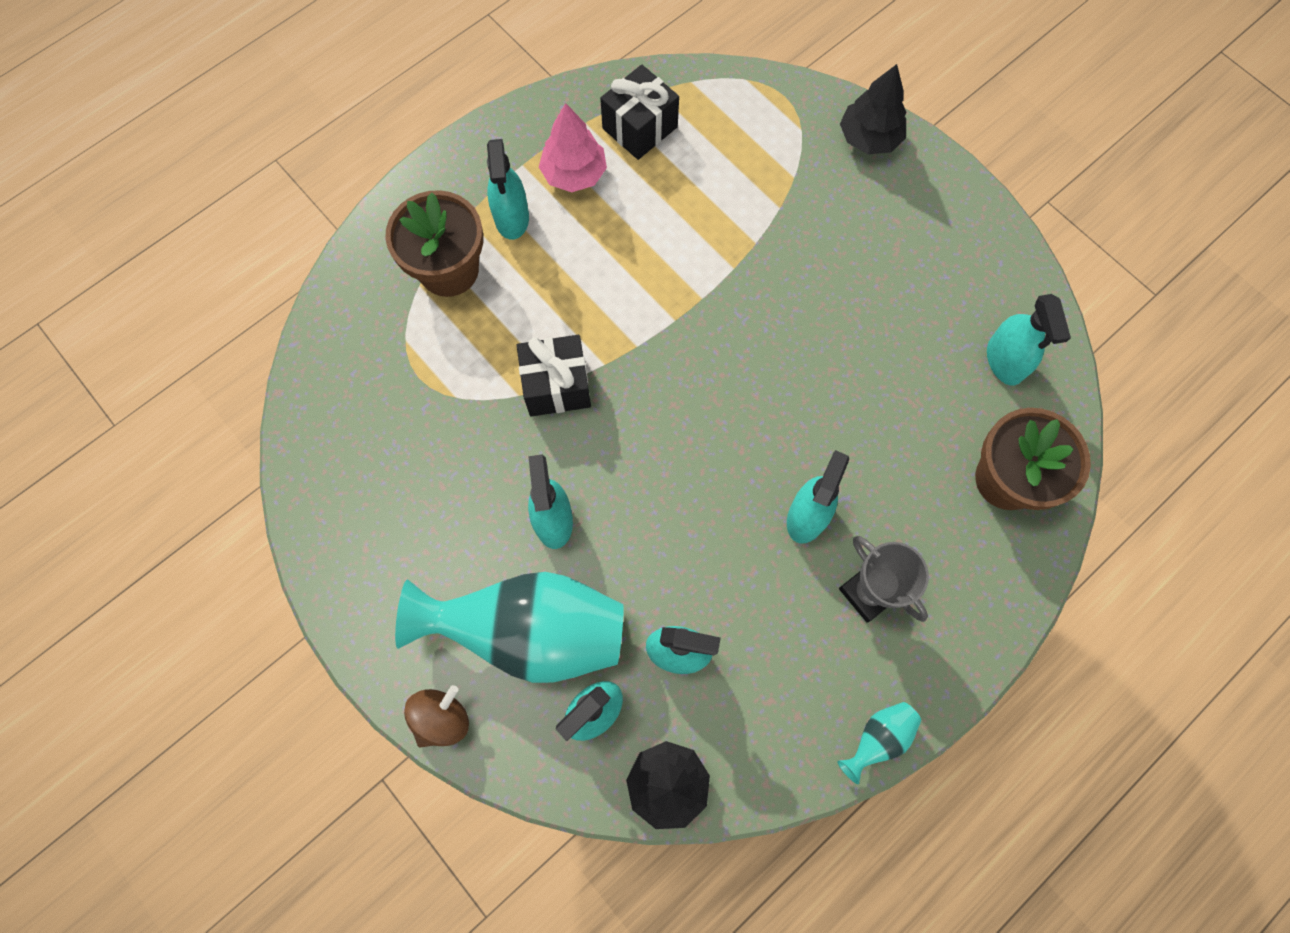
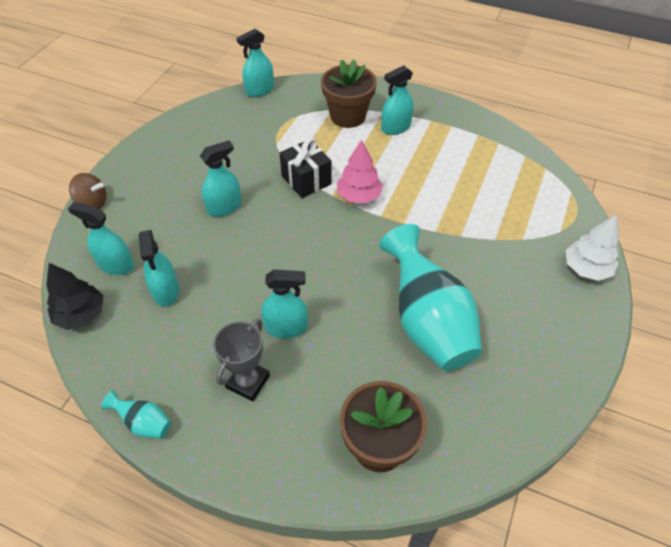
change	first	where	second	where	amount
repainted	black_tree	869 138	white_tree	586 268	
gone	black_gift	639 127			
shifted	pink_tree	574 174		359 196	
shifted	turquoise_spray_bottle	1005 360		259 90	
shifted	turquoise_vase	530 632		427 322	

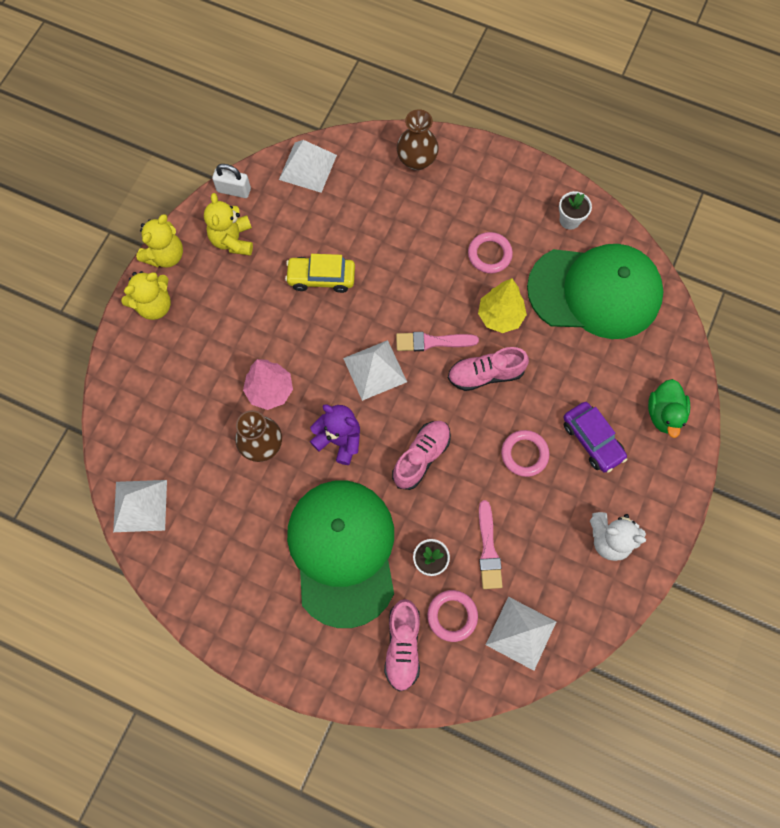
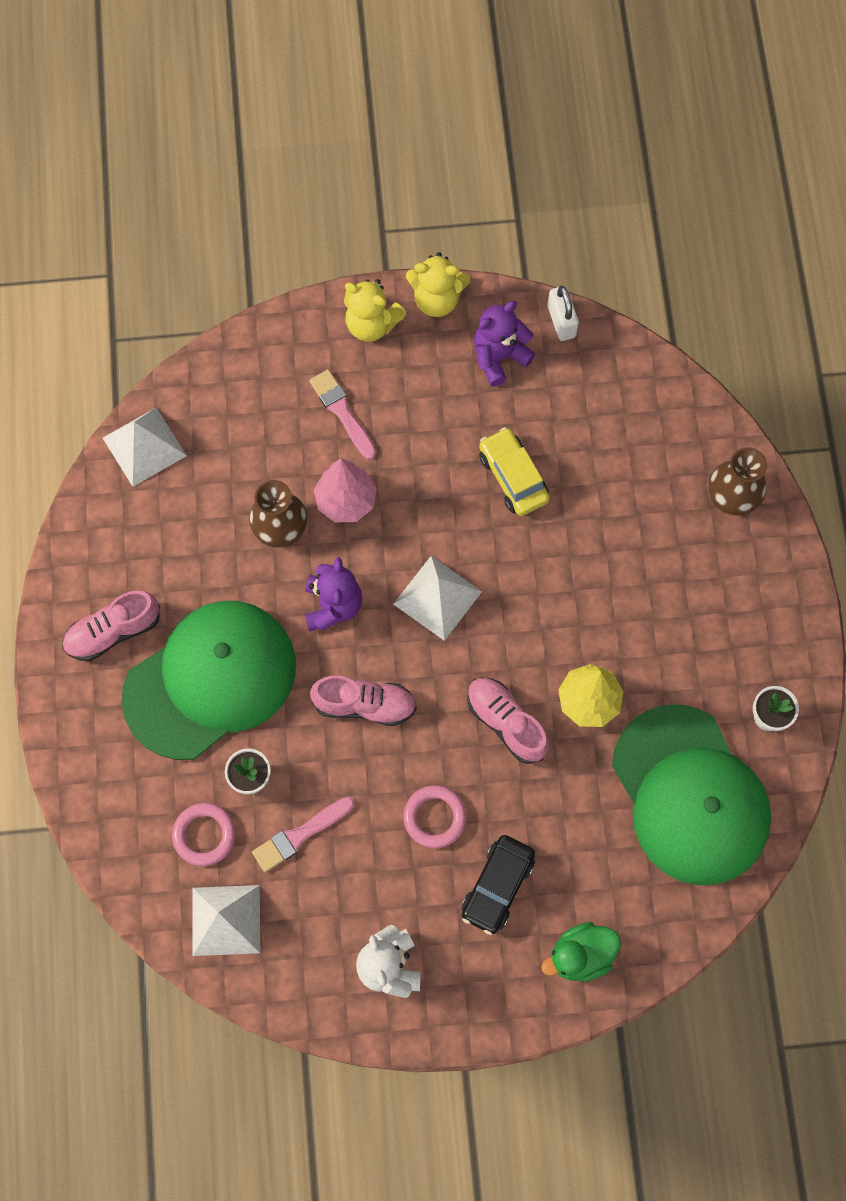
change	first	where	second	where	amount
gone	white_pyramid	308 167			
repainted	yellow_teddy_bear	233 240	purple_teddy_bear	499 357	
gone	pink_ring	489 254			
shifted	pink_brush	432 342		342 412	
repainted	purple_car	592 440	black_car	497 886	
shifted	pink_shoe	402 646		113 631	

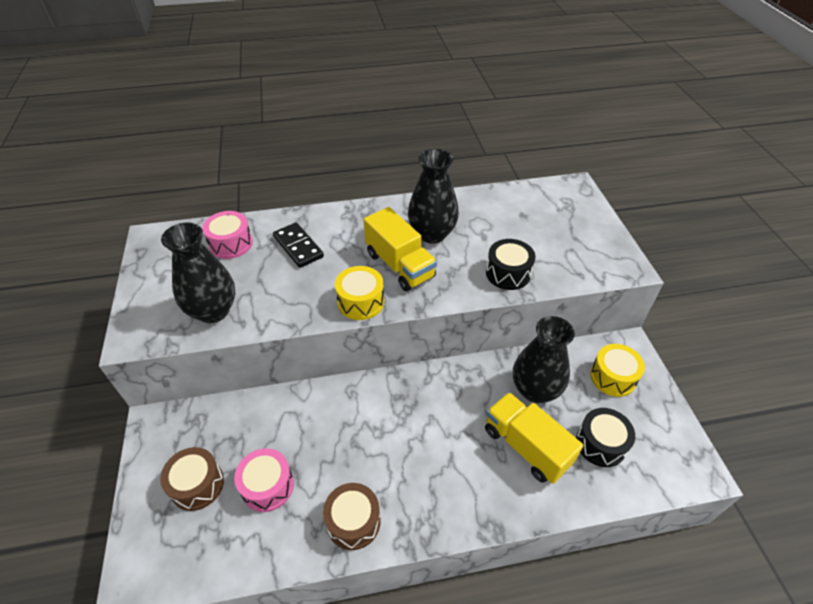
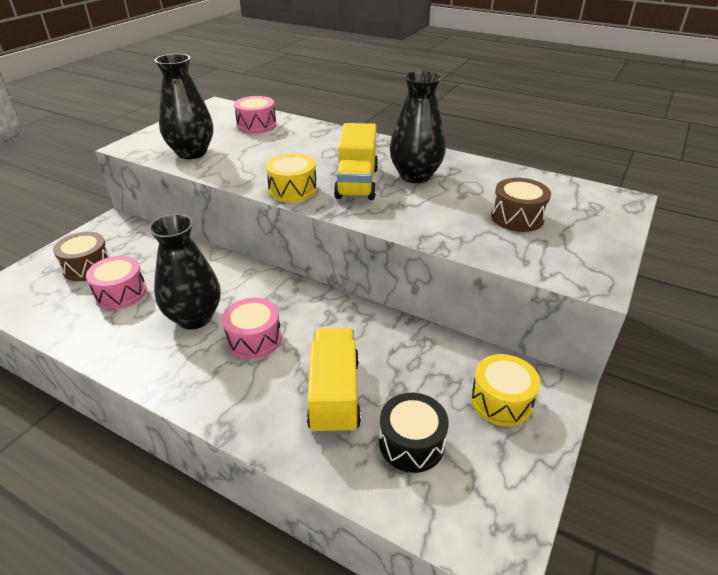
change	first	where	second	where	amount
gone	black_domino	298 247			
gone	black_drum	508 273			
shifted	black_vase	535 390		194 318	
shifted	brown_drum	353 521		517 217	
new			pink_drum	254 339	

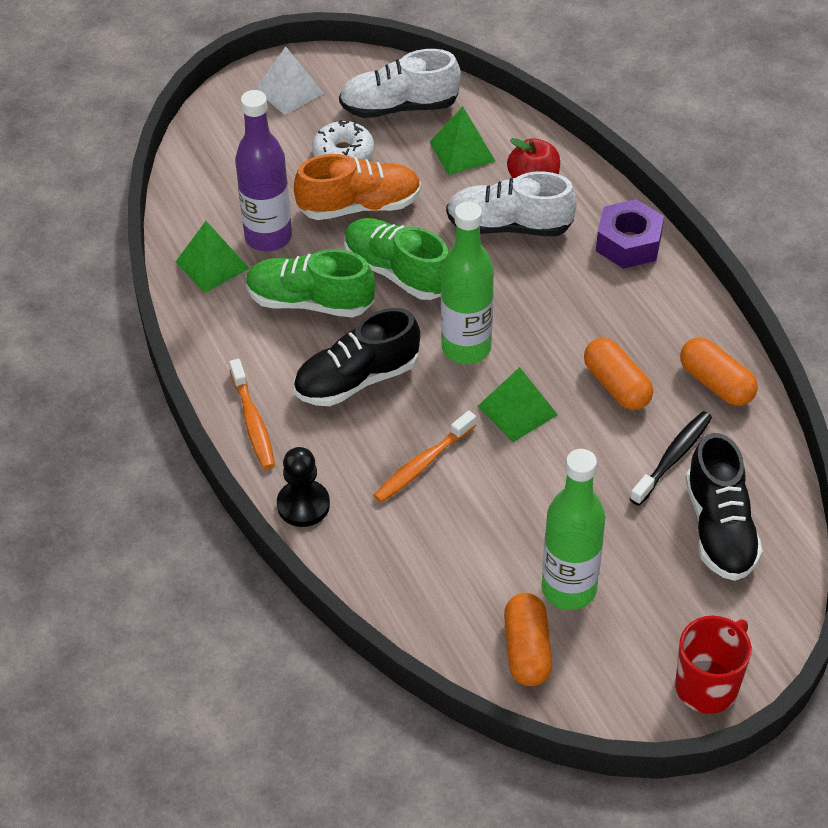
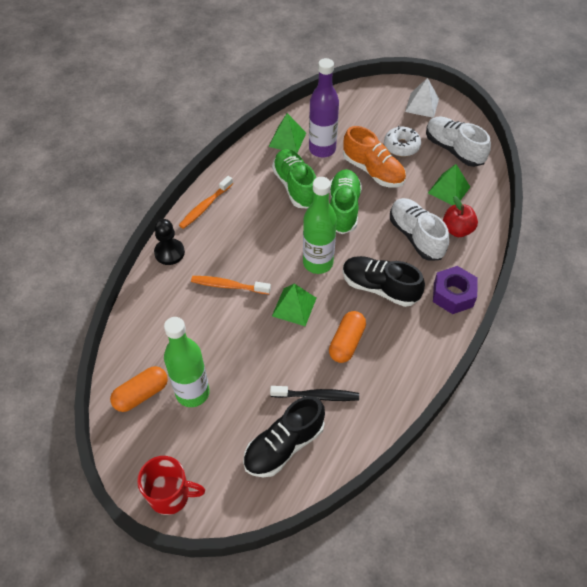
change	first	where	second	where	amount
shifted	black_shoe	357 379		380 288	
gone	orange_capsule	716 383			

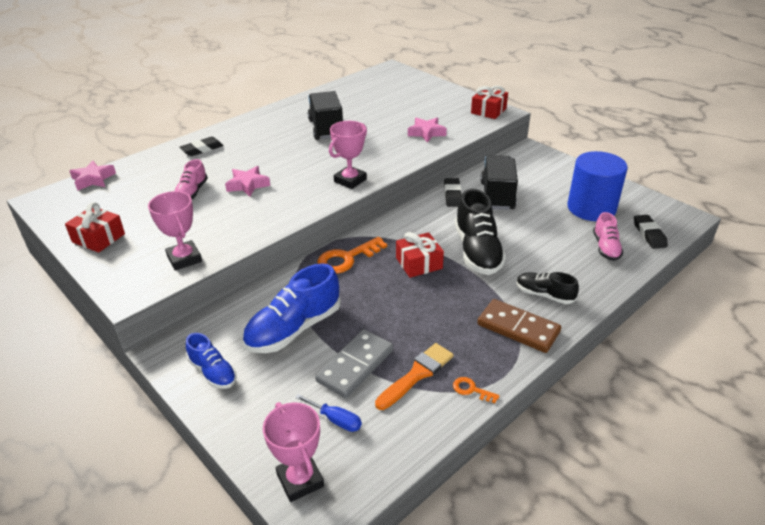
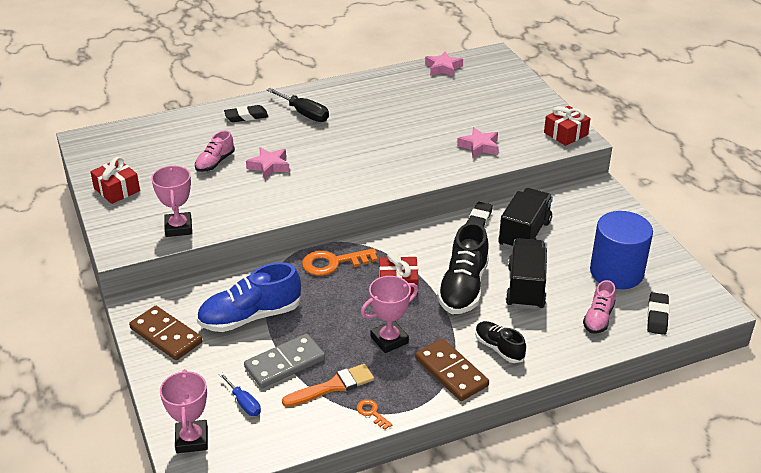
change	first	where	second	where	amount
shifted	black_truck	326 129		525 287	
shifted	pink_trophy	350 180		389 340	
shifted	pink_star	93 179		443 68	
swapped	blue_shoe	213 372	brown_domino	166 335	
new			black_screwdriver	304 114	

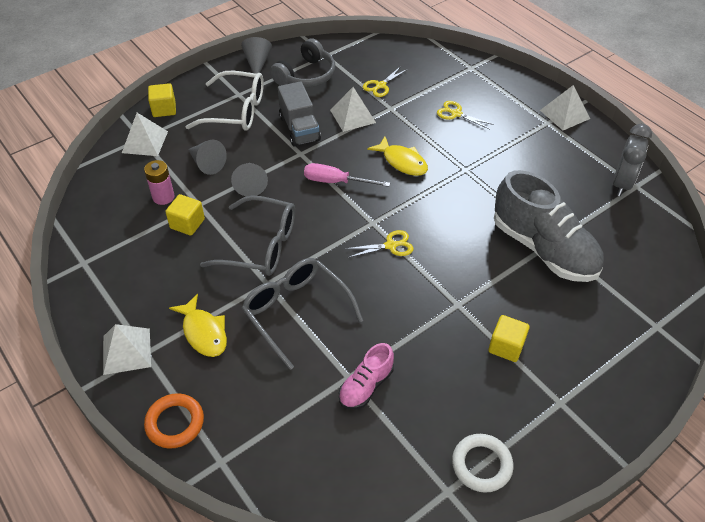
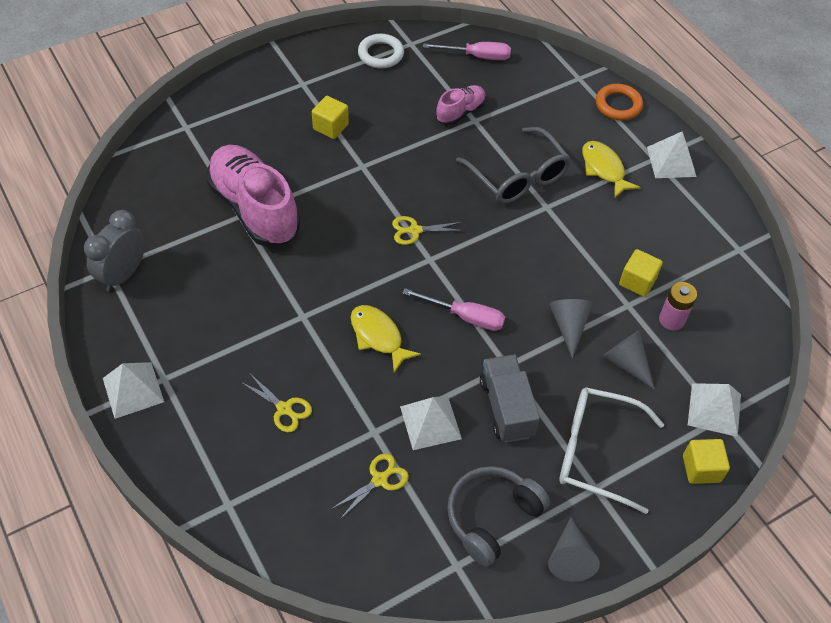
change	first	where	second	where	amount
repainted	grey_shoe	543 249	pink_shoe	254 208	
gone	grey_glasses	261 246			
new			pink_screwdriver	477 56	

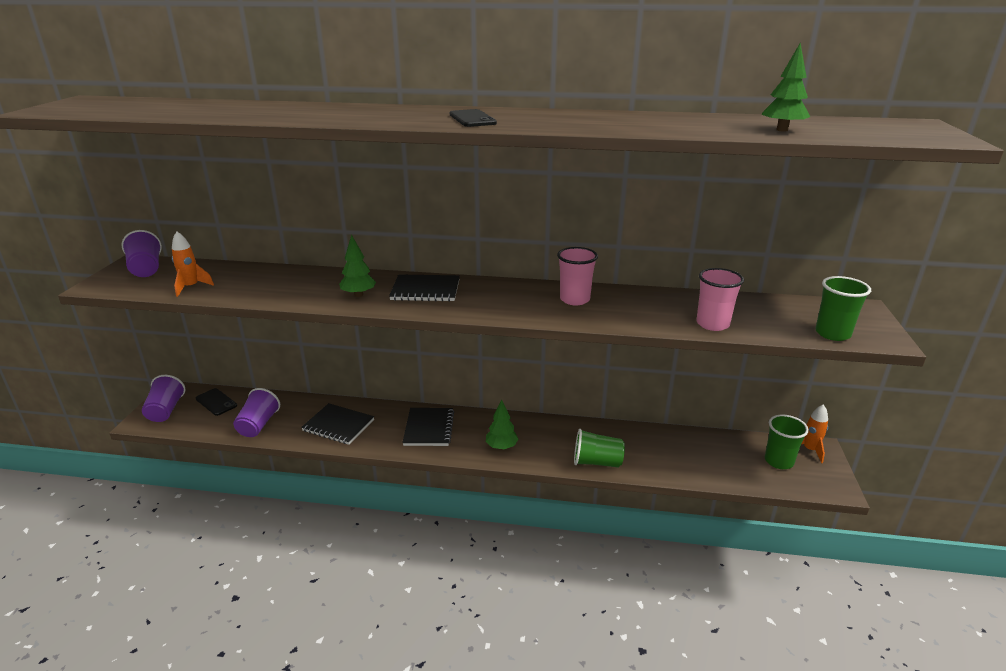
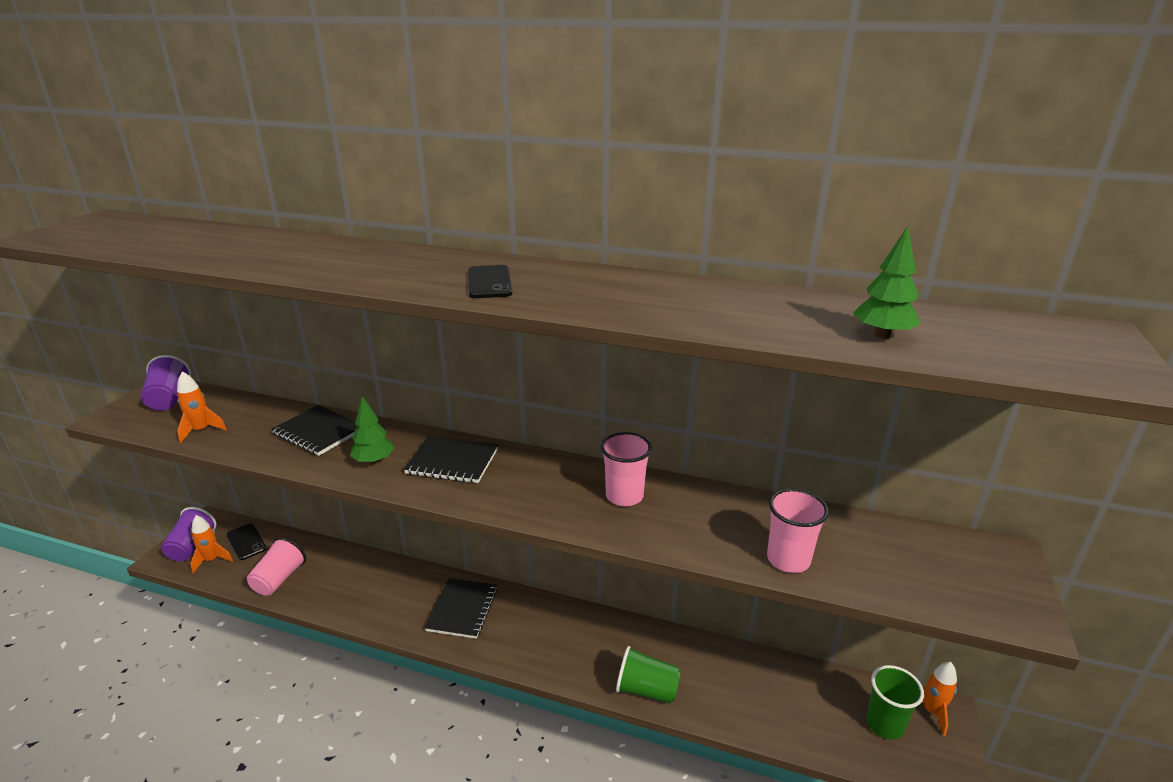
change	first	where	second	where	amount
gone	green_cup	832 334			
repainted	purple_cup	258 425	pink_cup	279 579	
gone	green_tree	501 447			
shifted	black_notebook	338 425		318 432	
new			orange_rocket	212 560	

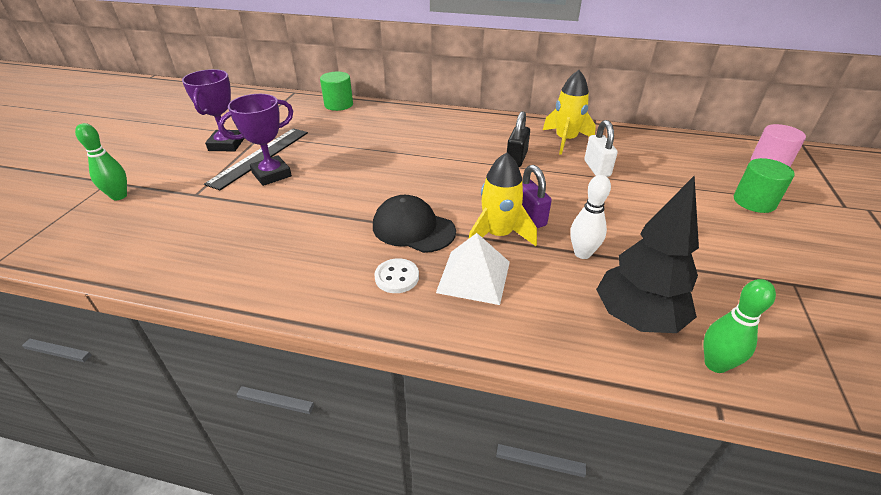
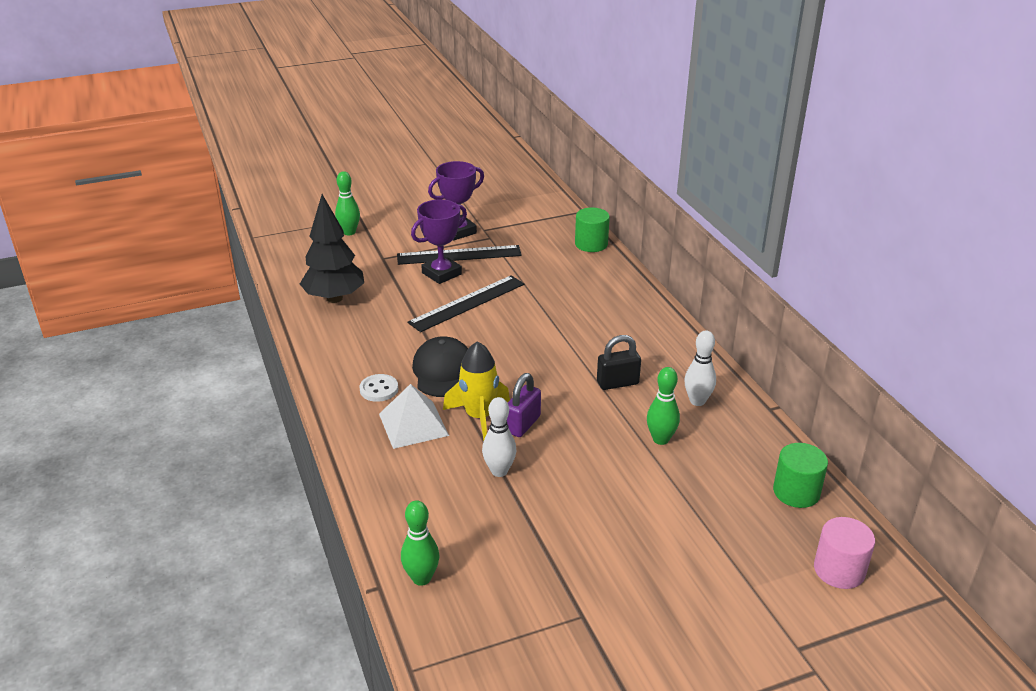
change	first	where	second	where	amount
swapped	yellow_rocket	565 140	white_bowling_pin	697 401	
rotated	purple_trophy	271 174		441 273	60 degrees counterclockwise
swapped	white_padlock	597 168	green_bowling_pin	660 439	
shifted	green_cylinder	754 202		796 492	
shifted	black_tree	637 318		335 298	
new			black_ruler	467 303	

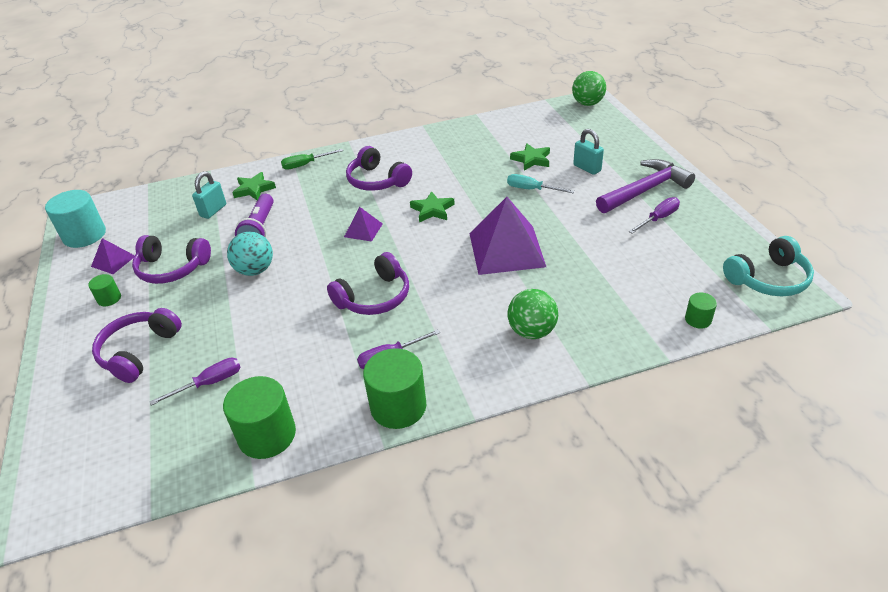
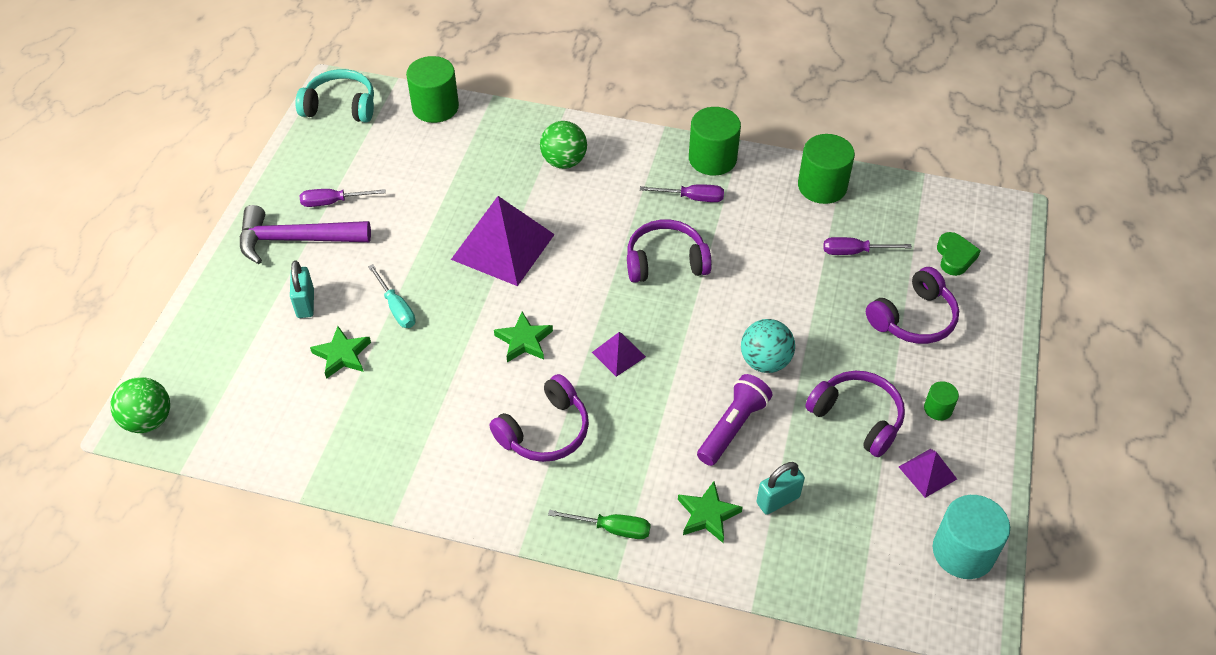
change	first	where	second	where	amount
rotated	purple_headphones	377 181		545 431	60 degrees clockwise
scaled	green_cylinder	698 319		435 107	x2.00
new			green_heart	955 257	

